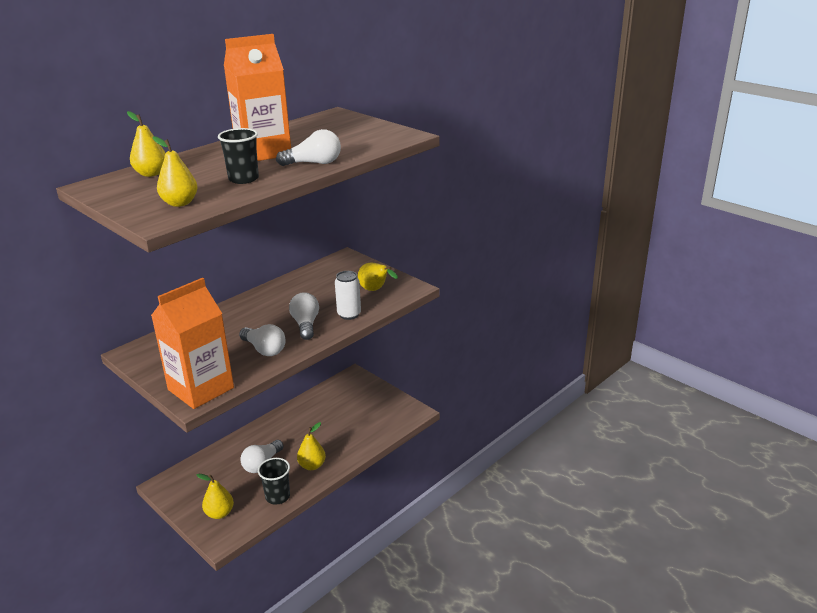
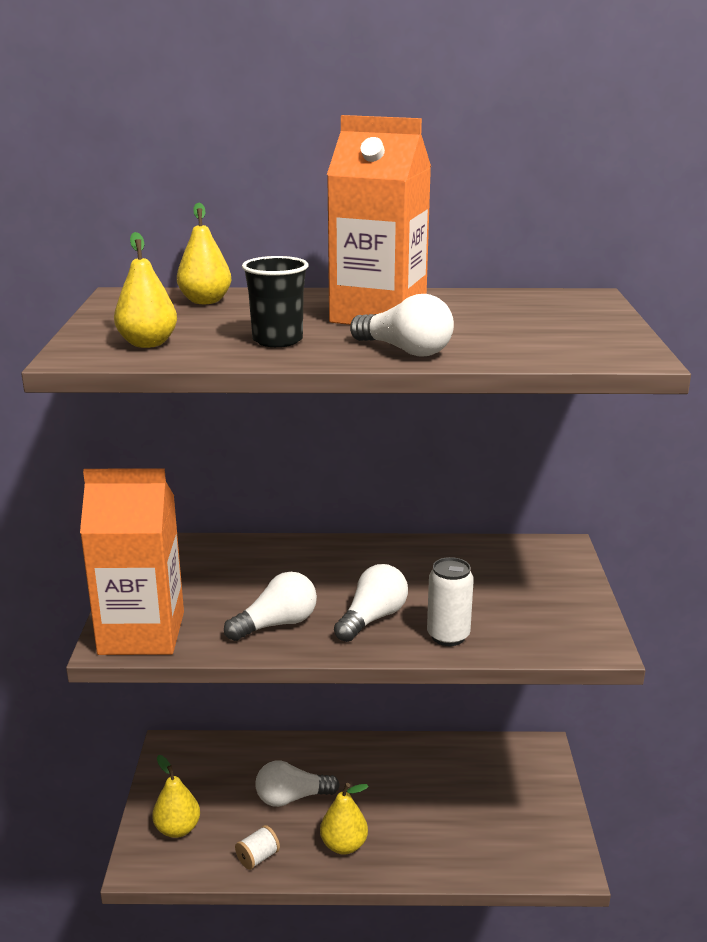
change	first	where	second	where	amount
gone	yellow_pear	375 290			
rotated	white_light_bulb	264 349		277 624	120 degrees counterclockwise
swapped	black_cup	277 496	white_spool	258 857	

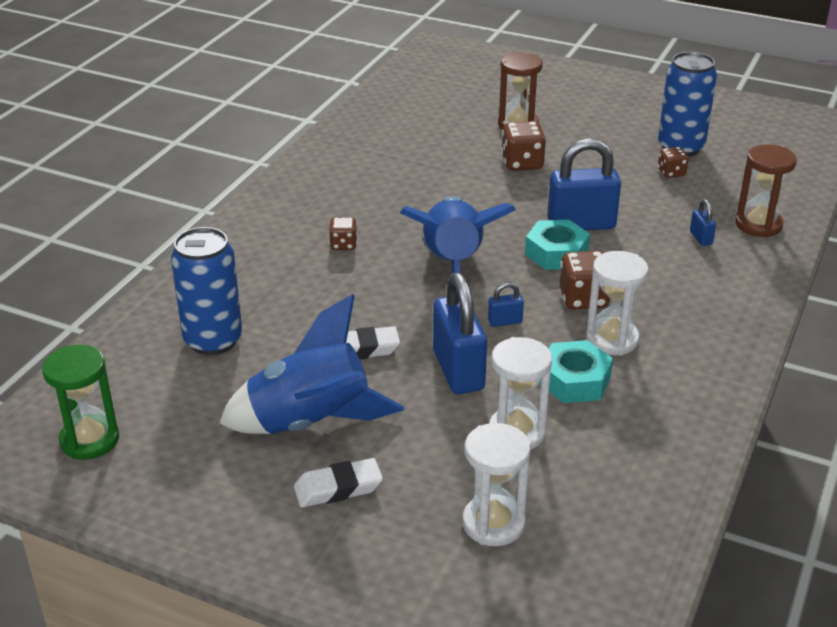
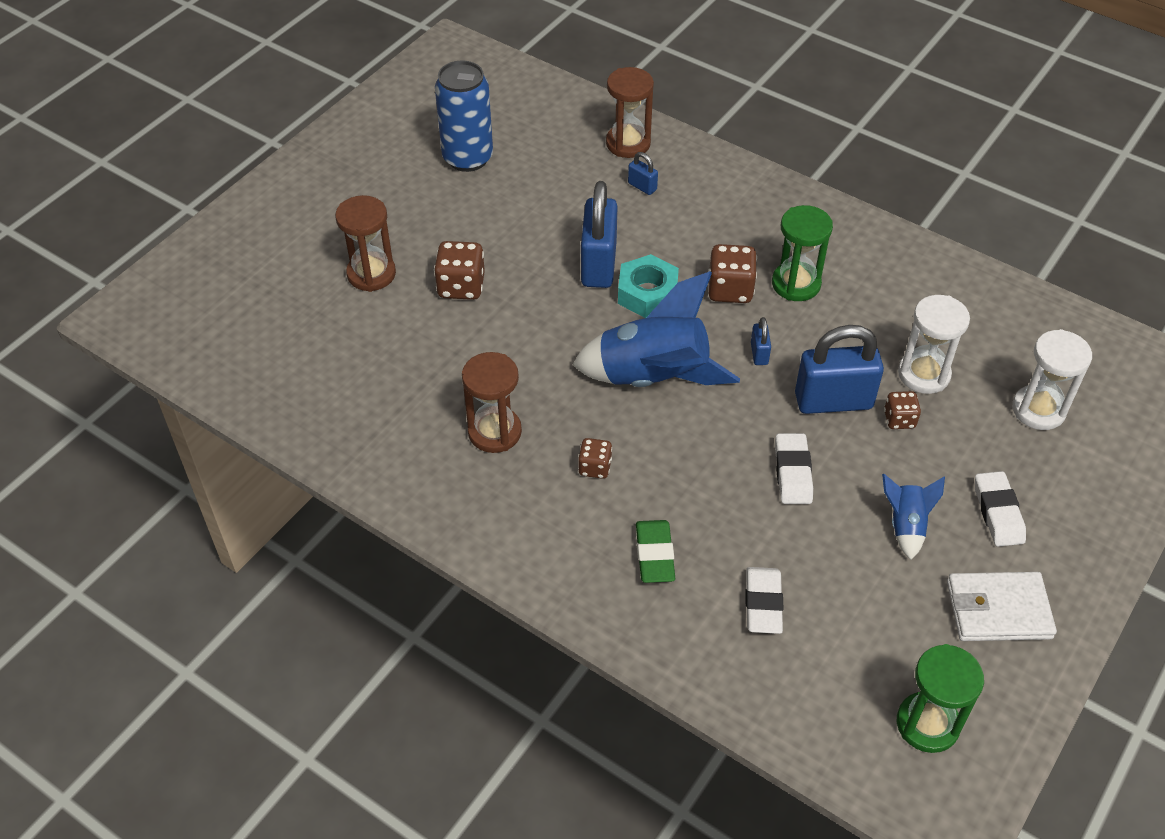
change	first	where	second	where	amount
shifted	brown_dice	671 173		899 419	
rotated	blue_padlock	701 238		642 186	45 degrees clockwise
swapped	blue_can	213 340	white_eraser	763 603	
repainted	white_hourglass	612 339	green_hourglass	796 284	
scaled	blue_rocket	311 423		906 525	x0.48
gone	turquoise_nut	574 380			
new			brown_hourglass	494 432	
new			green_eraser	654 555	
new			white_wallet	998 610	

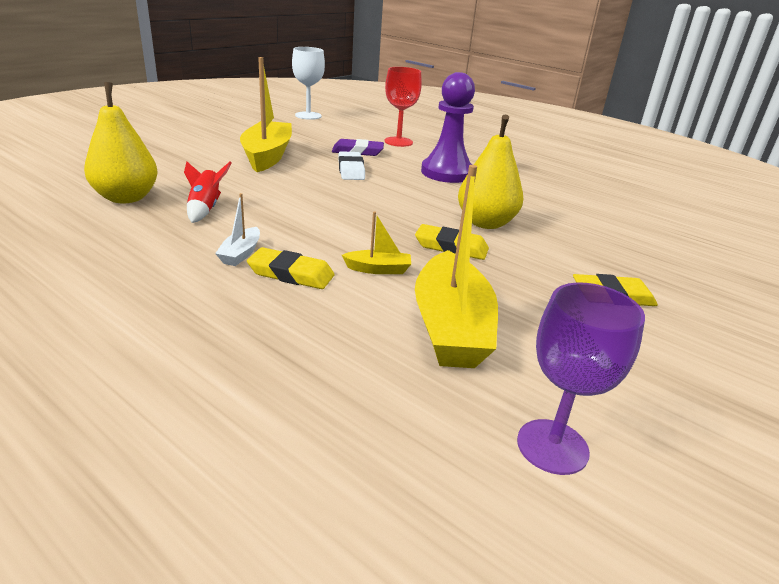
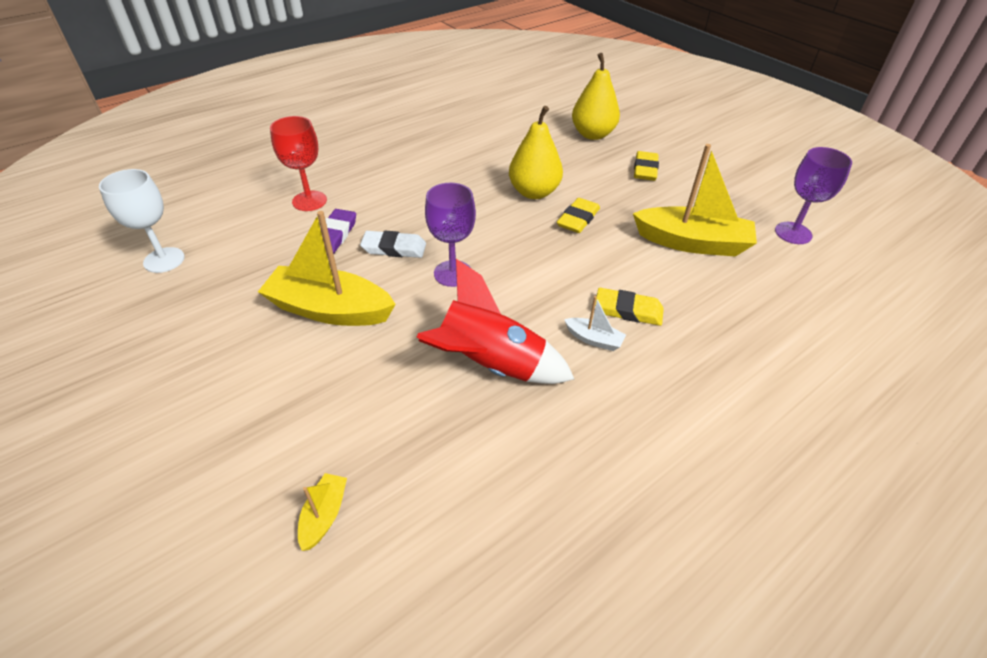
change	first	where	second	where	amount
gone	purple_pawn	447 173			
shifted	yellow_pear	126 198		592 134	
scaled	red_rocket	205 208		490 365	x1.90
shifted	yellow_boat	378 269		324 515	
rotated	yellow_eraser	291 274		628 310	75 degrees clockwise
new			purple_goblet	453 273	

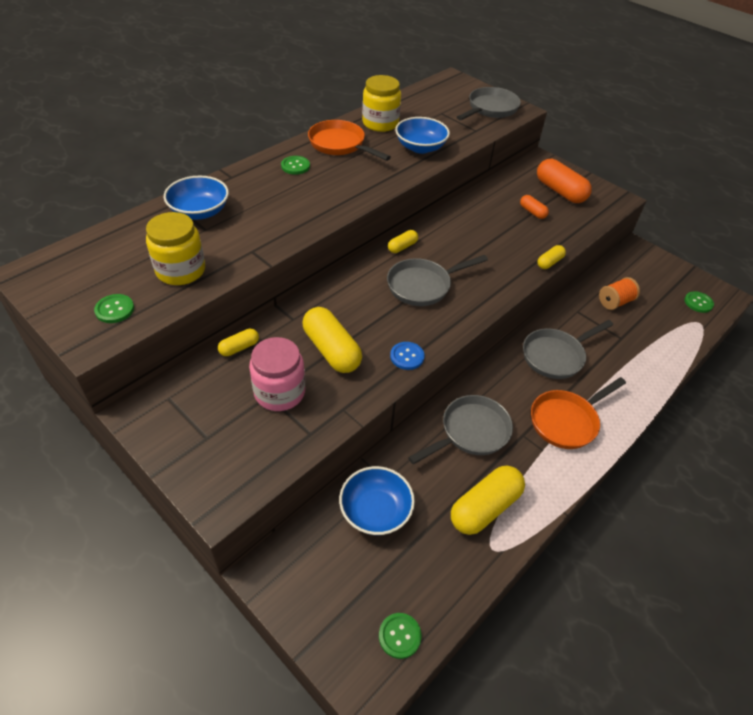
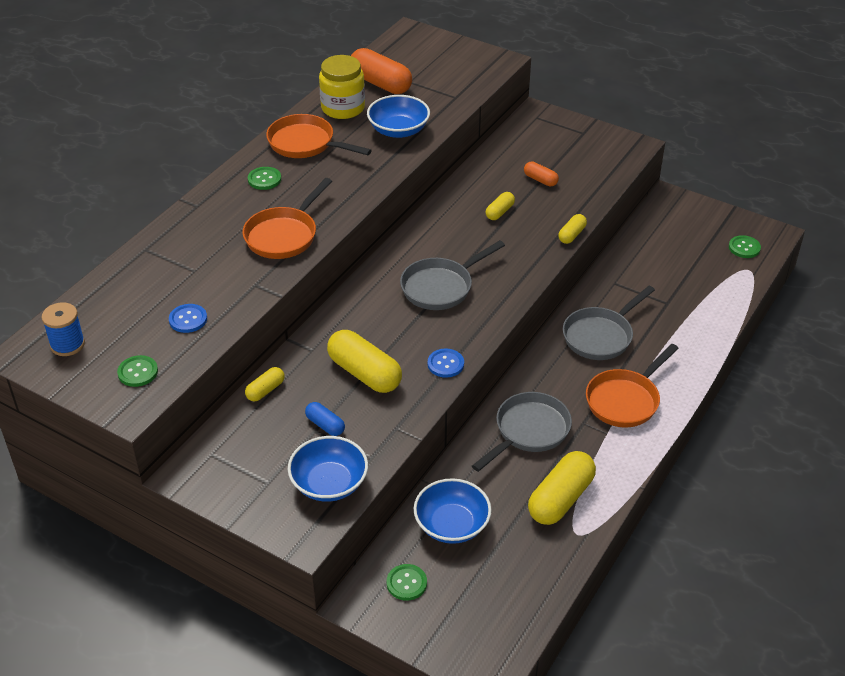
change	first	where	second	where	amount
gone	grey_pan	490 109			
shifted	orange_capsule	560 191		380 83	
shifted	blue_bowl	200 211		329 483	
swapped	yellow_jar	181 270	blue_button	188 319	
shifted	yellow_capsule	402 247		499 212	
gone	orange_spool	615 302			
swapped	pink_jar	279 392	blue_capsule	325 425	
shifted	green_button	399 636		406 583	
new			orange_pan	284 235	
new			blue_spool	67 344	

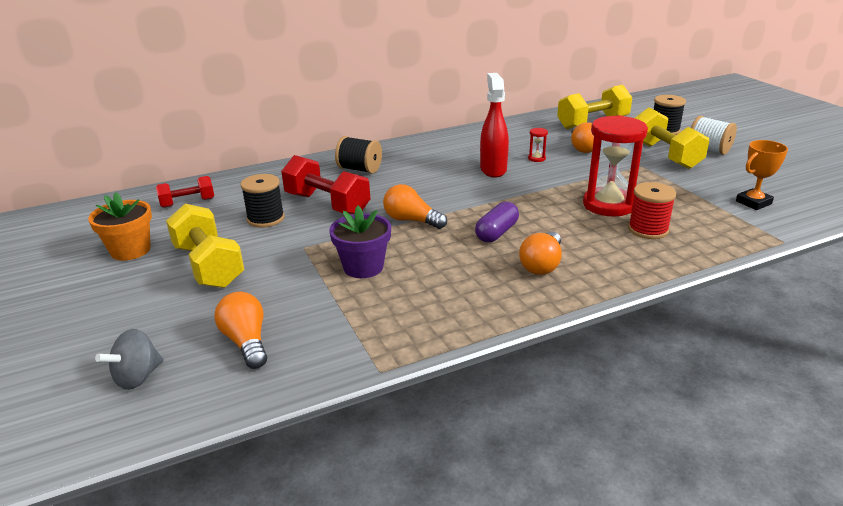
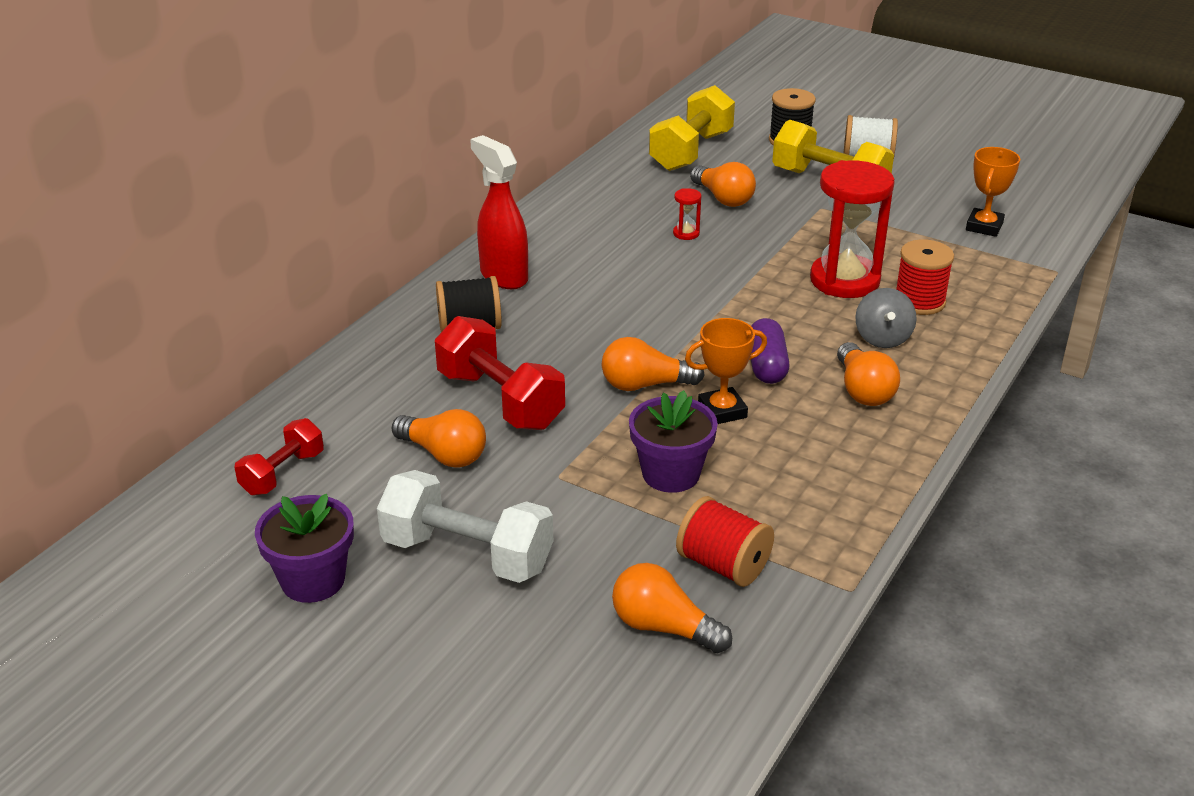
change	first	where	second	where	amount
shifted	red_spray_bottle	493 169		503 276	
rotated	red_dumbbell	327 204		500 400	45 degrees clockwise
swapped	black_spool	265 219	orange_light_bulb	444 454	
repainted	orange_flower_pot	130 250	purple_flower_pot	313 580	
repainted	yellow_dumbbell	208 266	white_dumbbell	467 555	
shifted	grey_spinning_top	137 377		882 338	
new			orange_trophy	722 411	
new			red_spool	723 565	

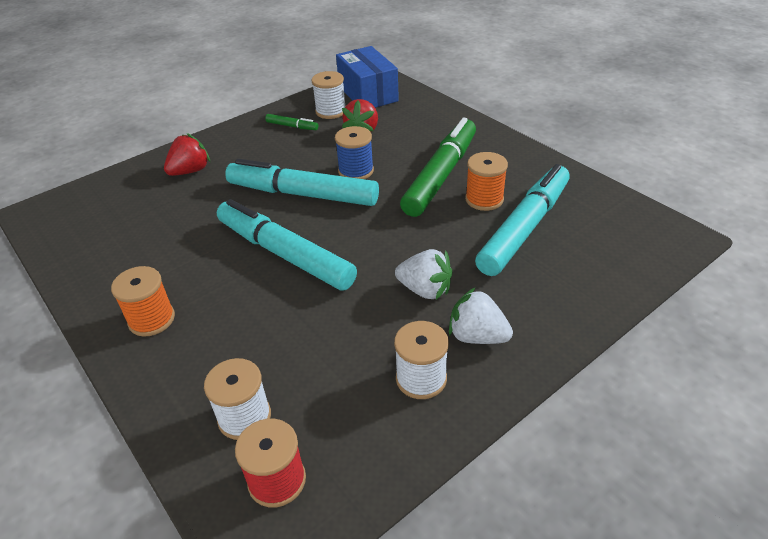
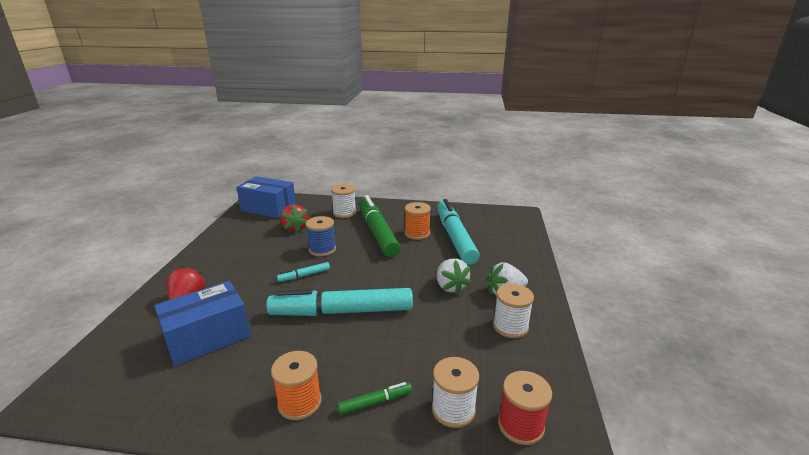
change	first	where	second	where	amount
shifted	white_spool	331 111		344 213	
shifted	green_marker	292 126		375 402	
scaled	turquoise_marker	302 194		304 275	x0.42
rotated	white_strawberry	425 290		450 287	90 degrees clockwise
new			blue_box	208 337	

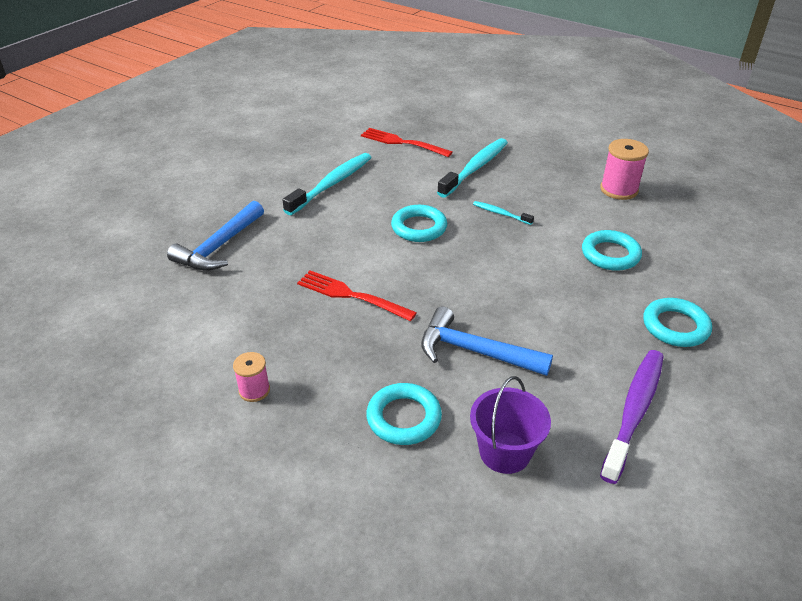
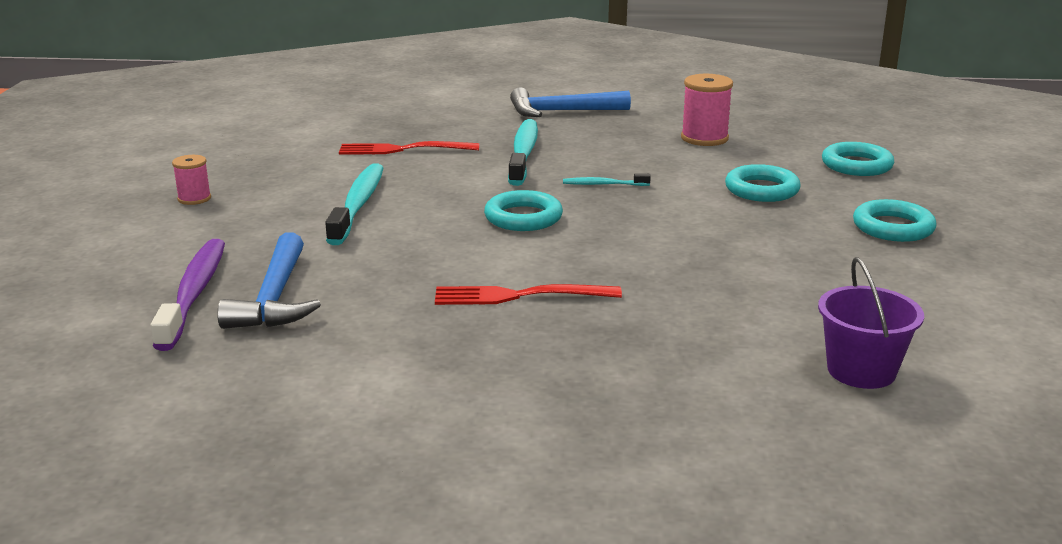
change	first	where	second	where	amount
shifted	blue_hammer	475 351		561 112	
shifted	purple_toothbrush	633 412		193 294	
shifted	pink_spool	254 390		194 199	
shifted	turquoise_ring	404 418		856 165	

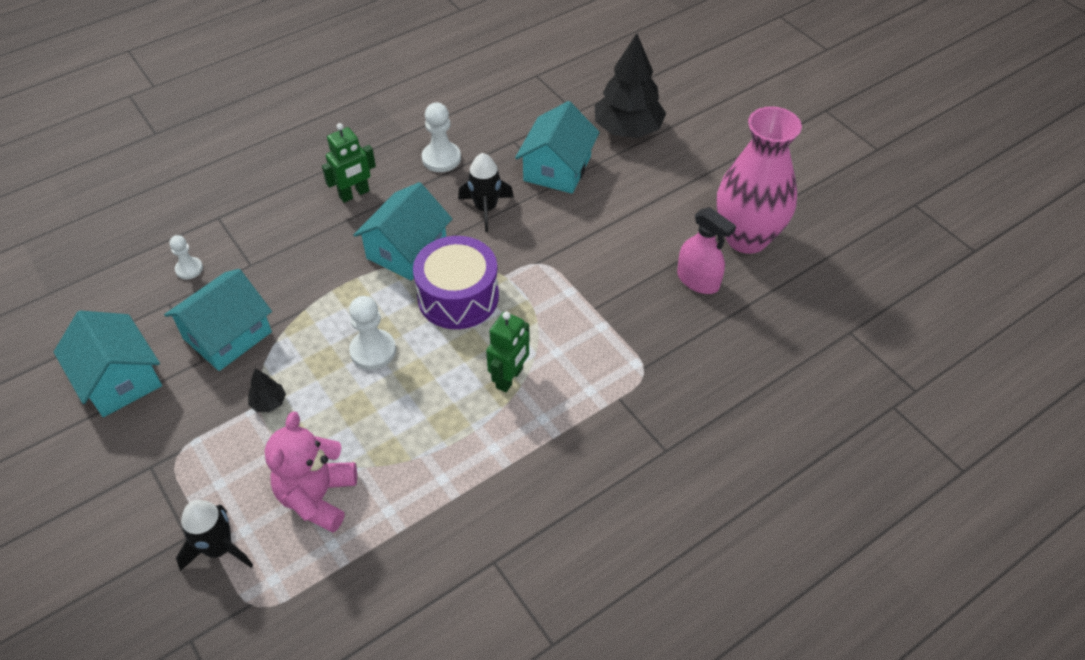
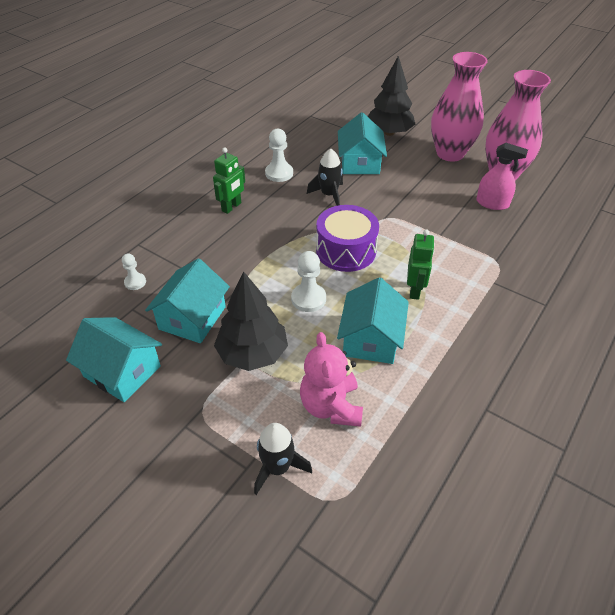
change	first	where	second	where	amount
shifted	turquoise_house	406 250		371 339	
scaled	black_tree	269 403		253 354	x2.38
new			pink_vase	450 153	

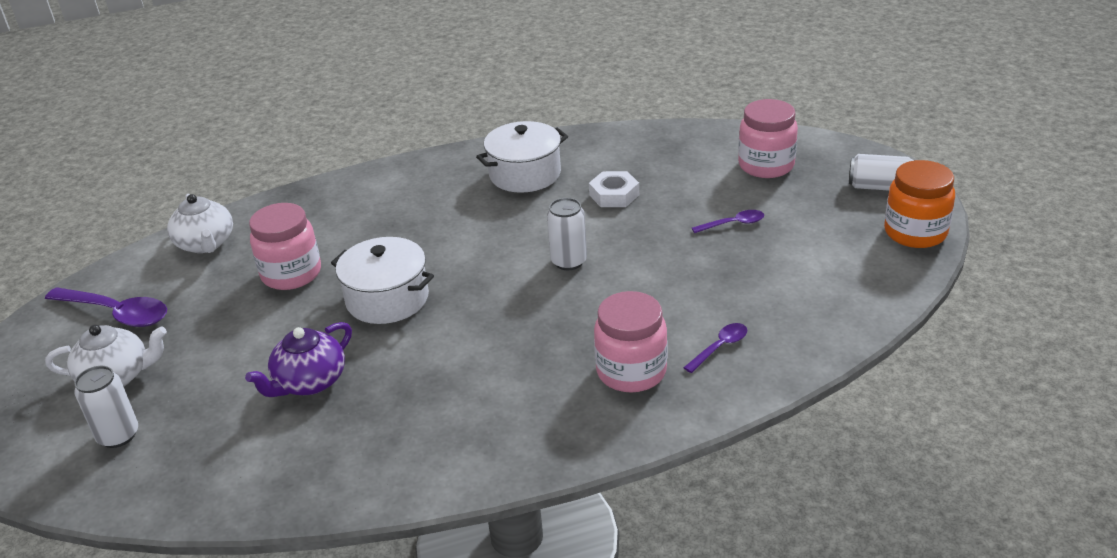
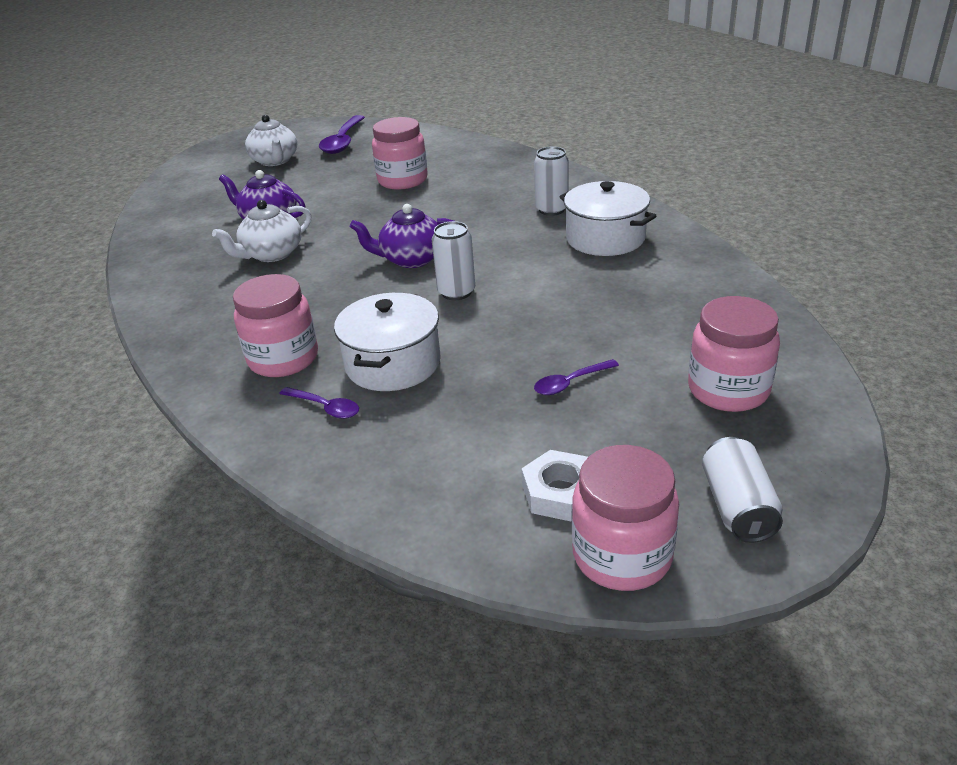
change	first	where	second	where	amount
repainted	orange_jar	915 233	pink_jar	622 555	
shifted	white_nut	614 195		560 493	
shifted	white_teapot	206 244		271 254	
rotated	purple_spoon	733 224		570 383	90 degrees clockwise
shifted	white_pot	387 299		393 364	
shifted	white_can	118 435		551 209	
new			purple_teapot	411 259	

